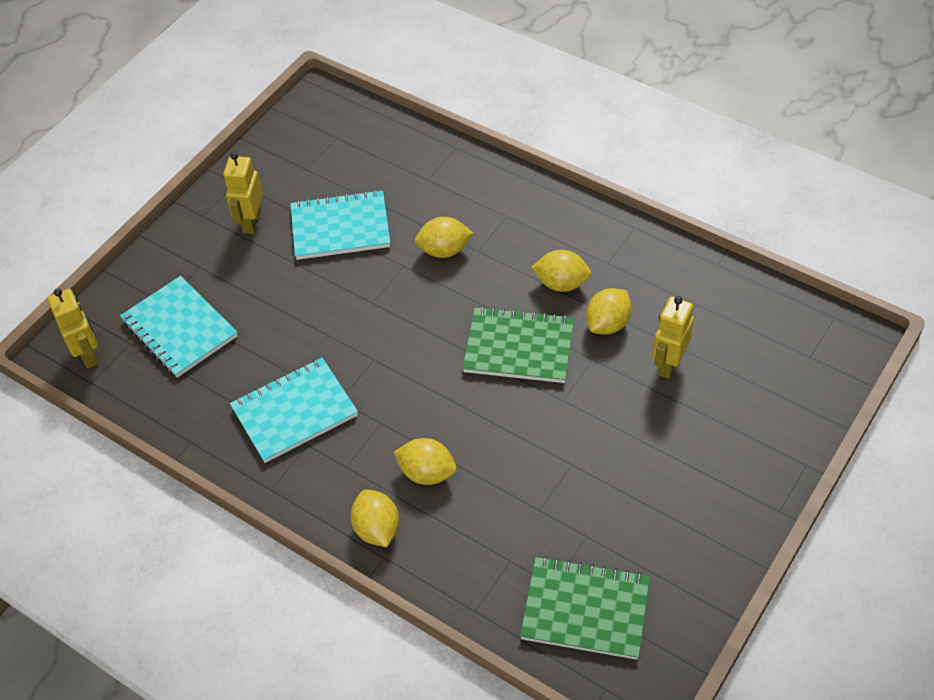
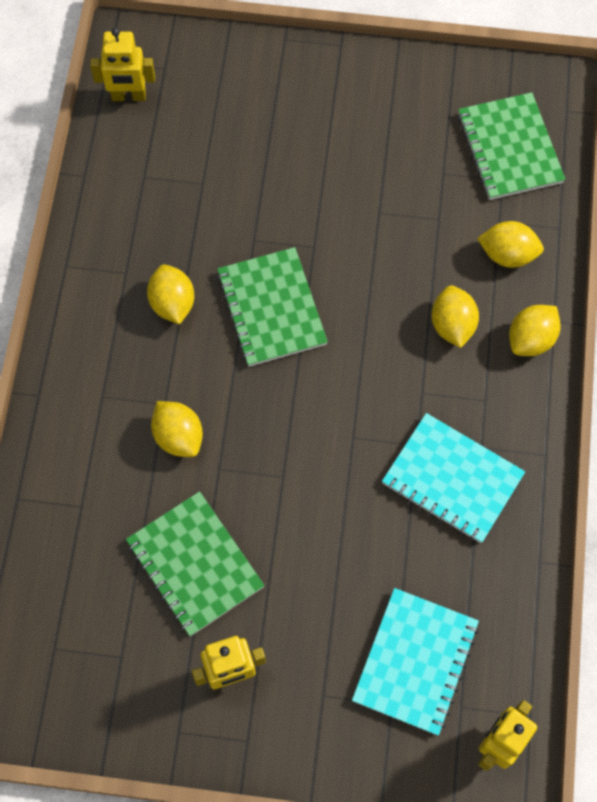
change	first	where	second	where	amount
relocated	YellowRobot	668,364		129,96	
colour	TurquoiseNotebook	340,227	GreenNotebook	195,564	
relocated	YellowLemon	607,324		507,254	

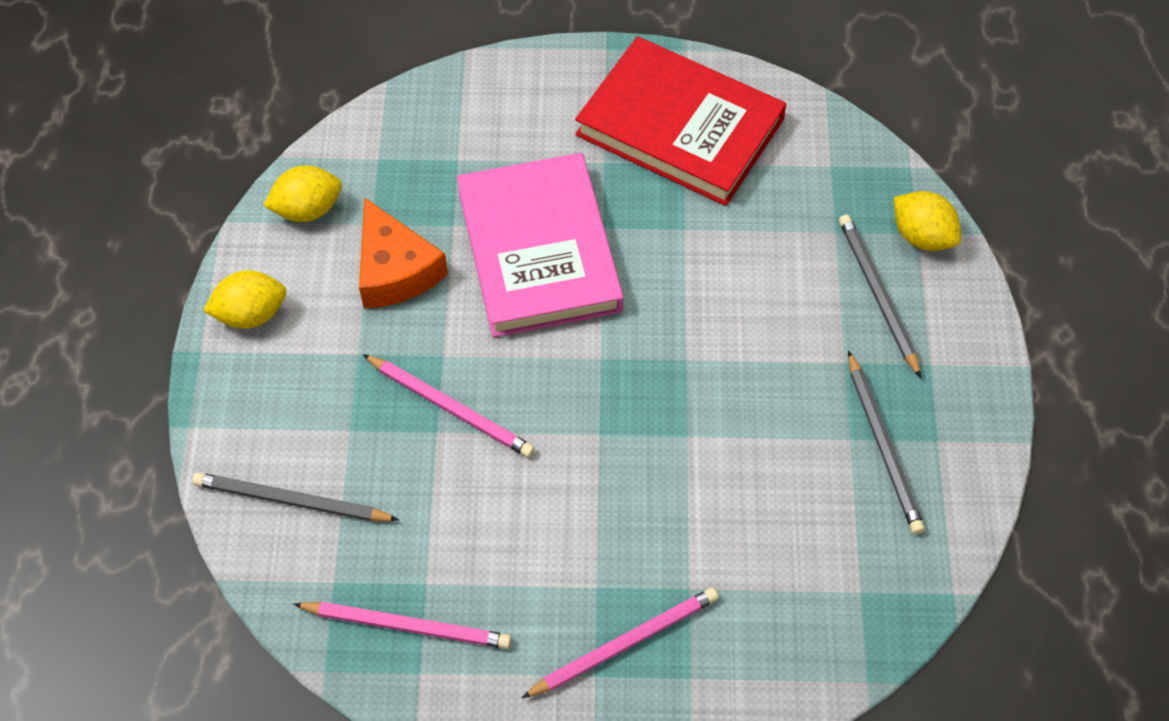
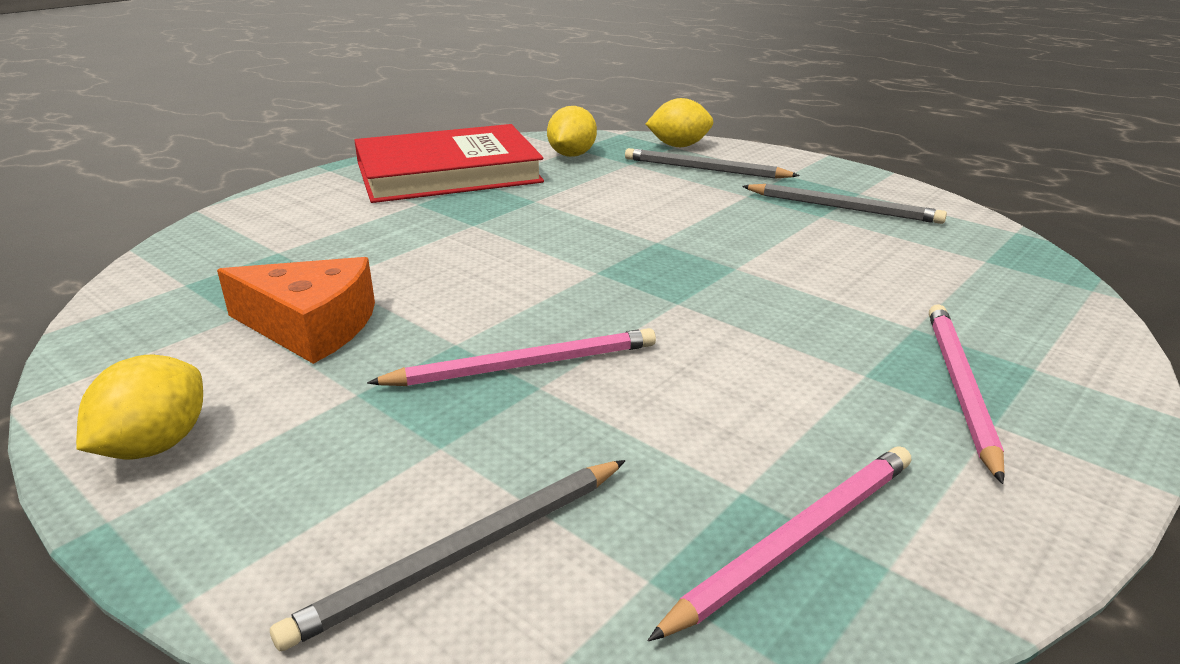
change	first	where	second	where	amount
relocated	YellowLemon	308,210		572,155	
missing	PinkBook	539,250			

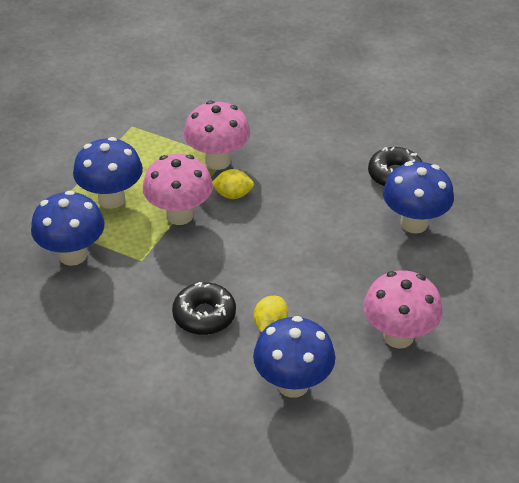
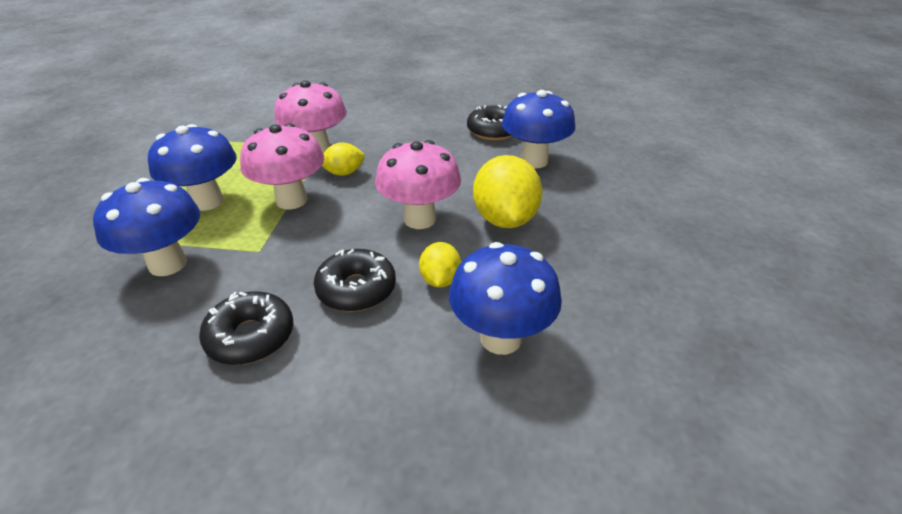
change	first	where	second	where	amount
appeared			BlackDonut	250,337	
relocated	PinkMushroom	398,336		420,219	
appeared			YellowLemon	504,219	

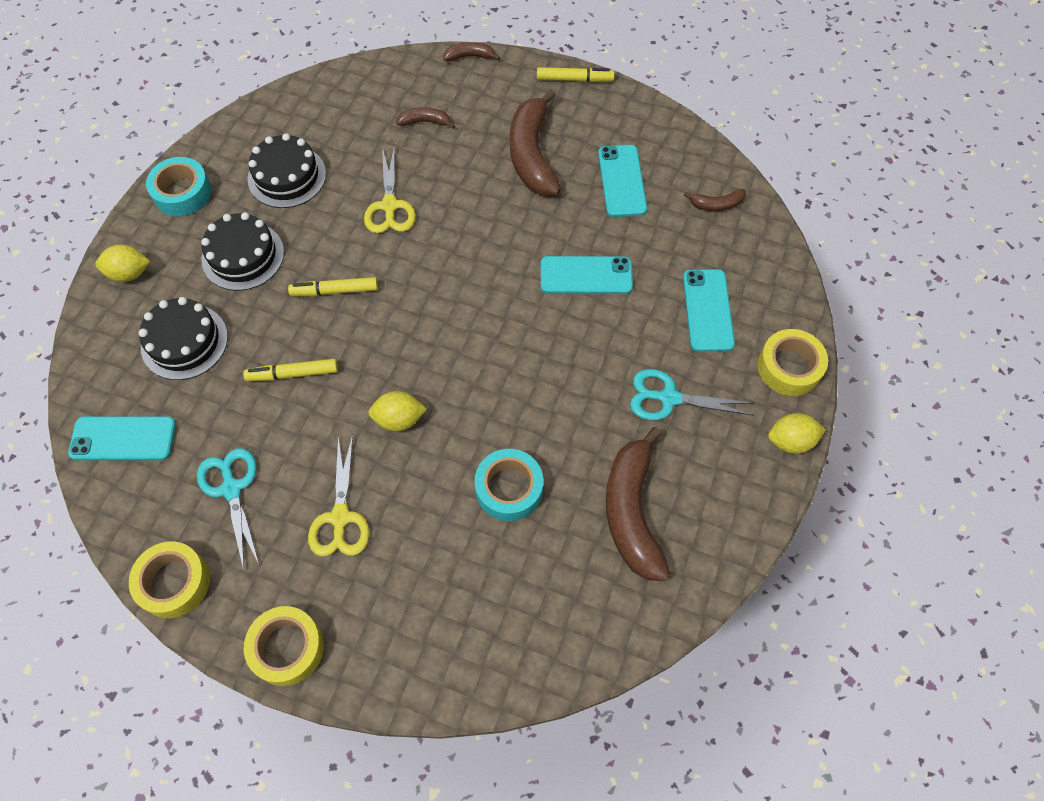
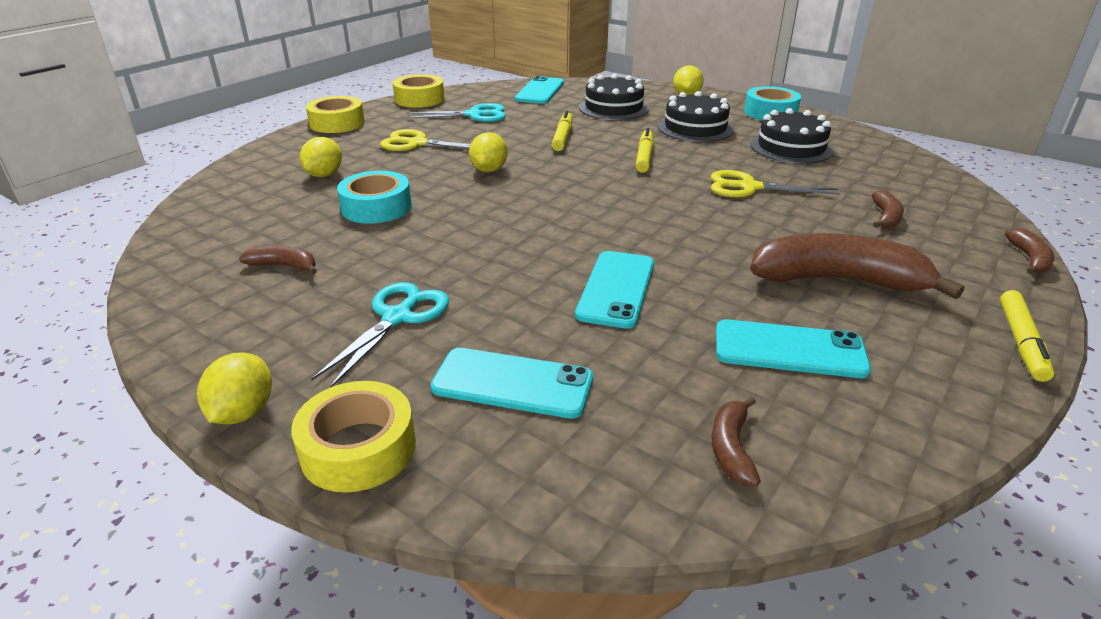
change	first	where	second	where	amount
size	BrownBanana	632,512		284,266	x0.46
appeared			YellowLemon	324,175	

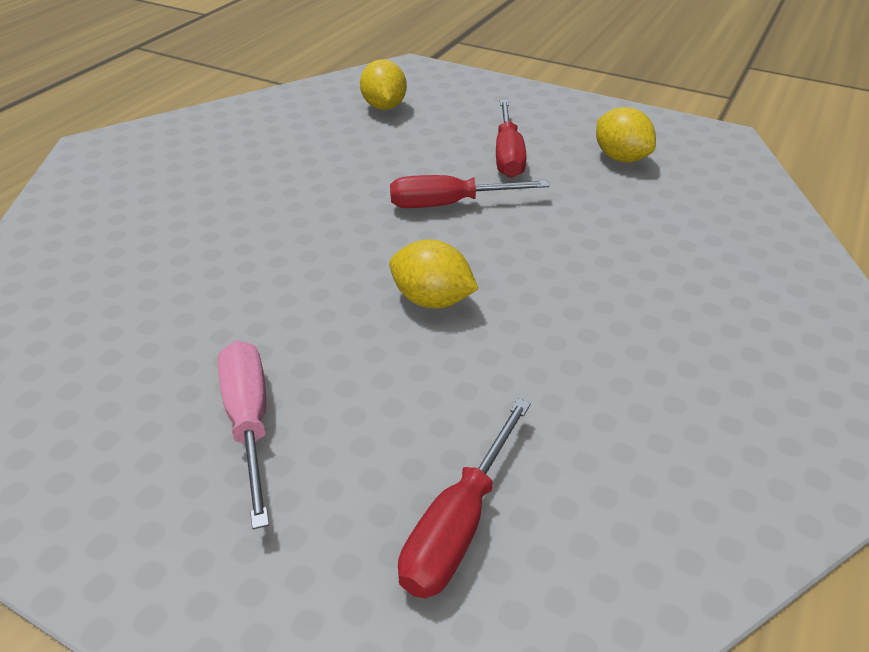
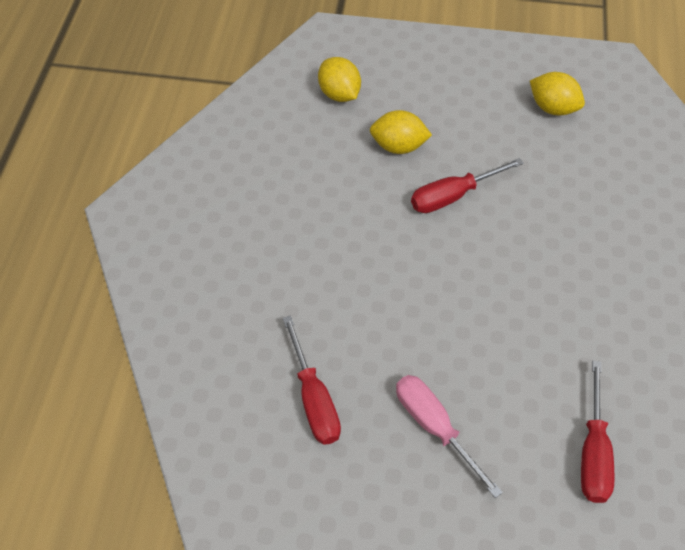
change	first	where	second	where	amount
relocated	RedScrewdriver	508,155		314,399	
relocated	YellowLemon	432,300		398,146	

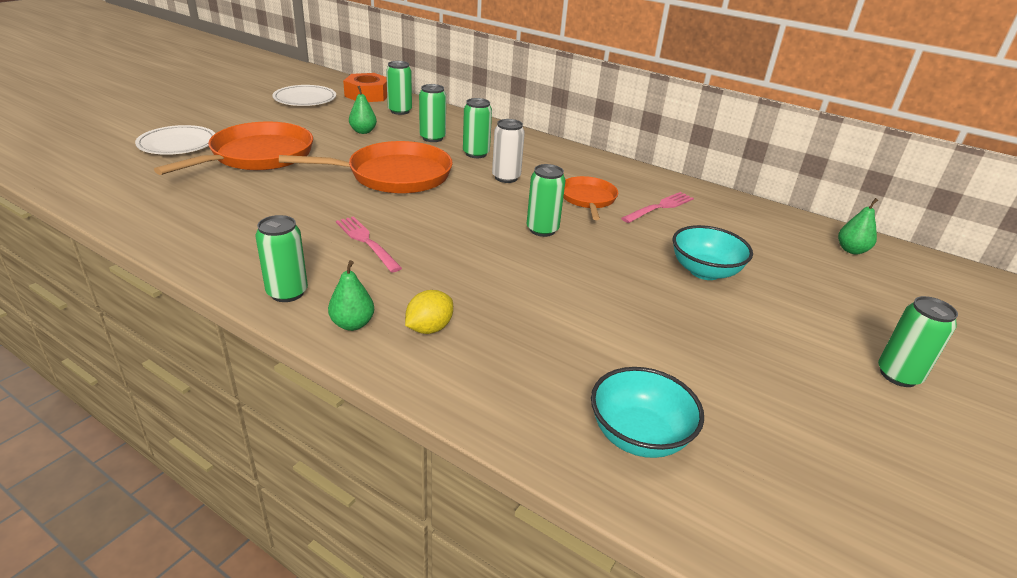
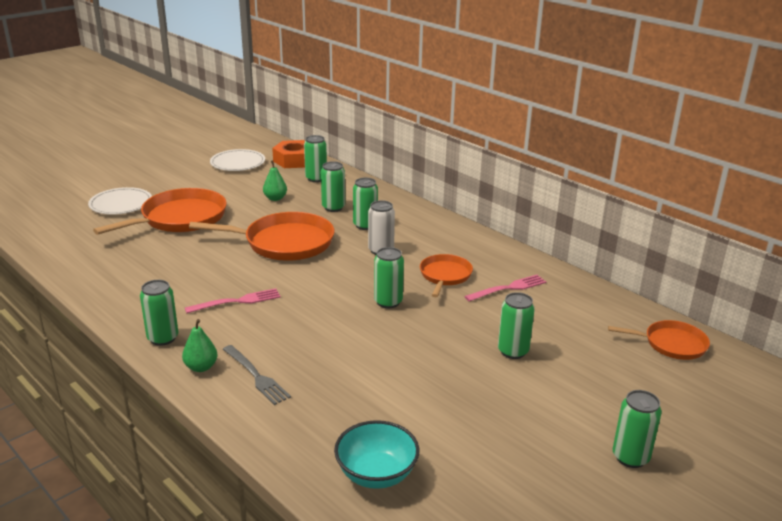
change	first	where	second	where	amount
spun	PinkFork	366,242		237,301	90 degrees clockwise
exchanged	YellowLemon	429,328	GreyFork	256,376	
exchanged	TurquoiseBowl	704,271	GreenCan	513,351	
exchanged	GreenPear	851,250	OrangePan	671,344	

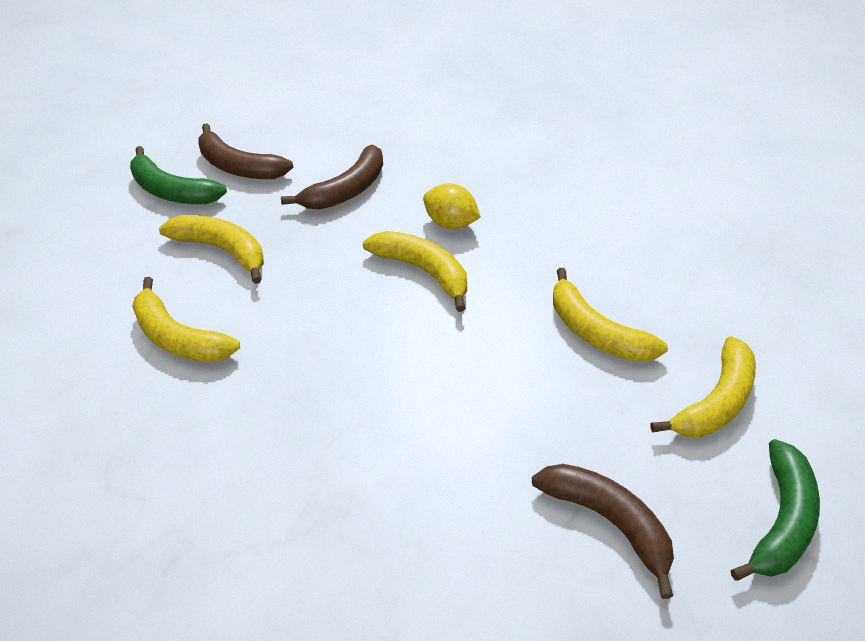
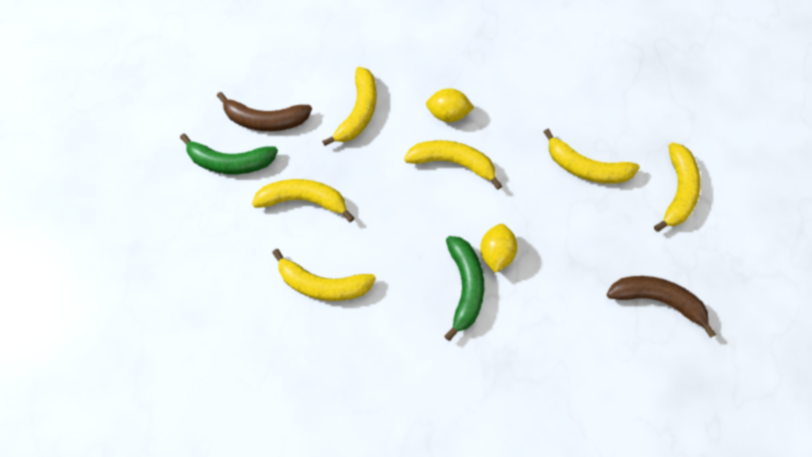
change	first	where	second	where	amount
colour	BrownBanana	346,190	YellowBanana	358,112	
relocated	GreenBanana	781,521		465,287	
appeared			YellowLemon	496,254	

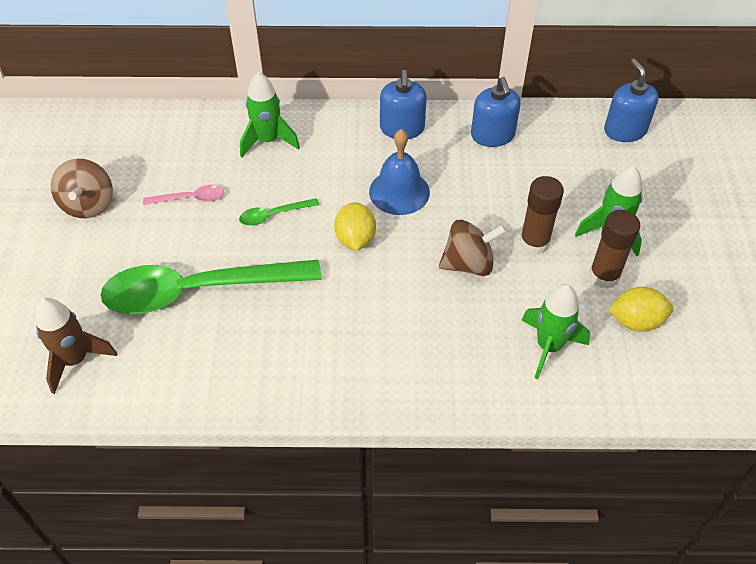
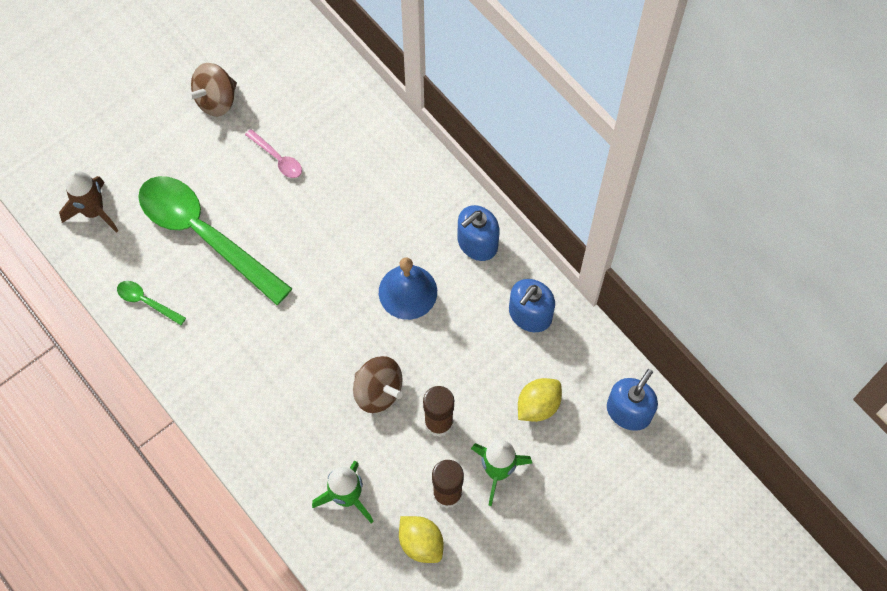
change	first	where	second	where	amount
relocated	GreenSpoon	273,215		146,302	
relocated	YellowLemon	355,239		538,405	
missing	GreenRocket	268,141			

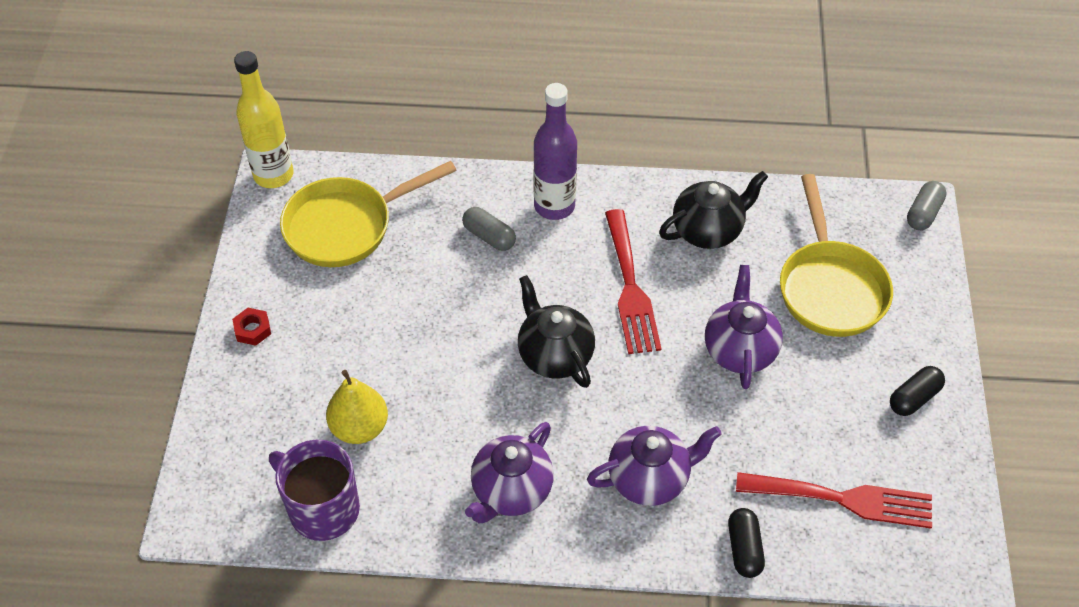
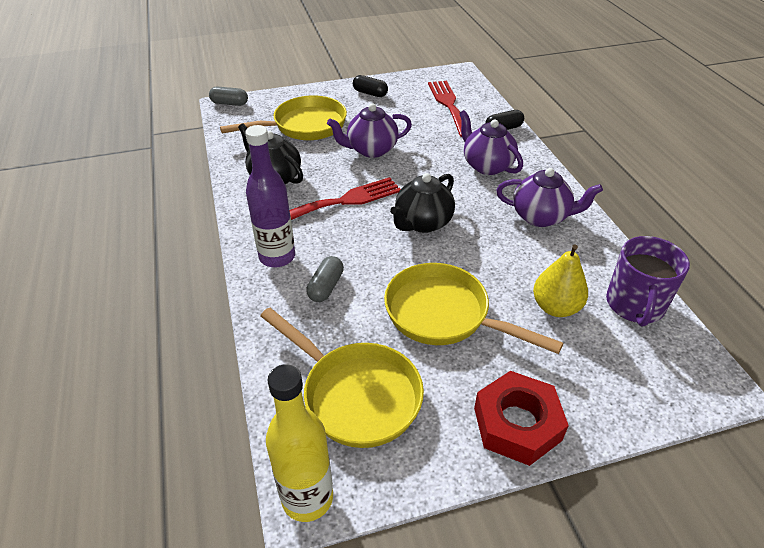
change	first	where	second	where	amount
appeared			YellowPan	444,315	
size	RedNut	252,330		517,424	x2.16

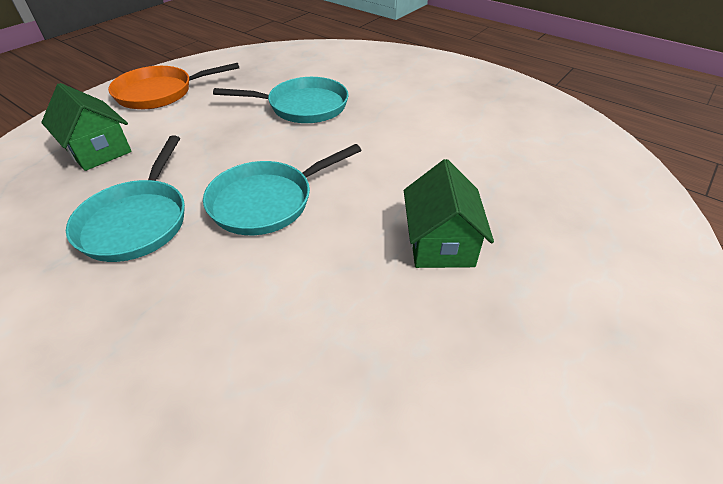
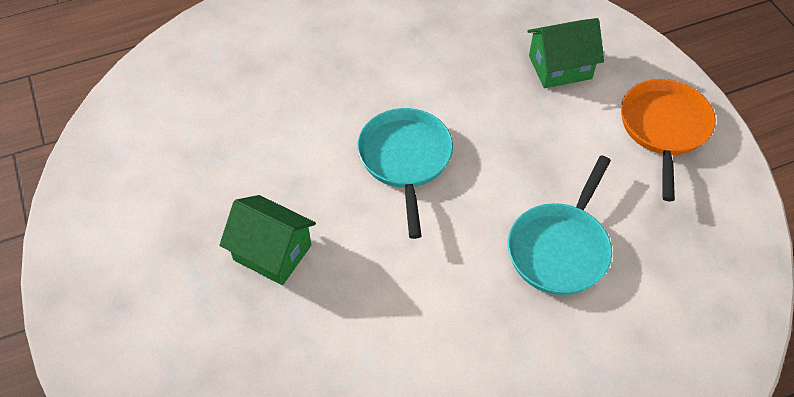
change	first	where	second	where	amount
missing	TurquoisePan	137,221			

